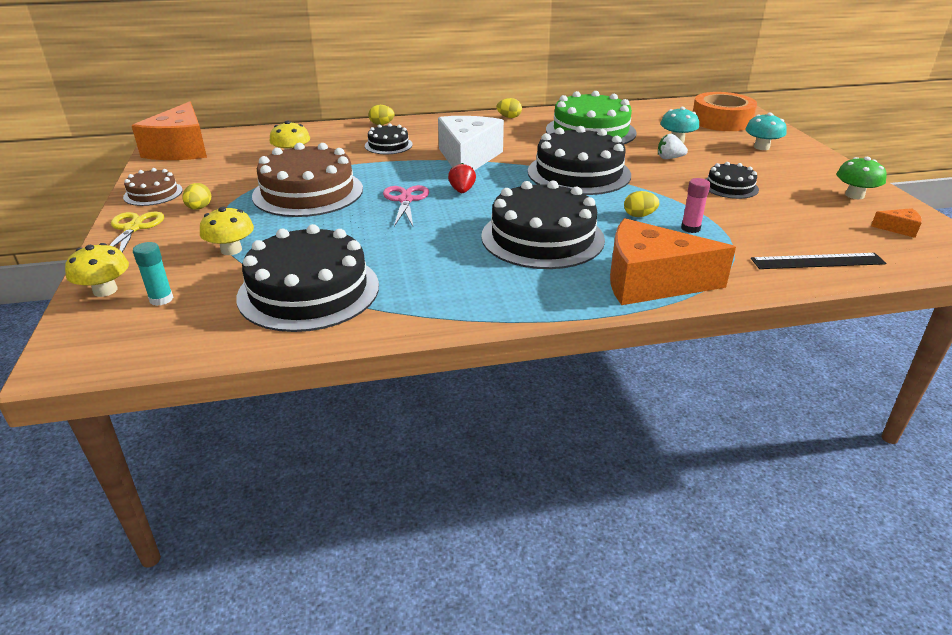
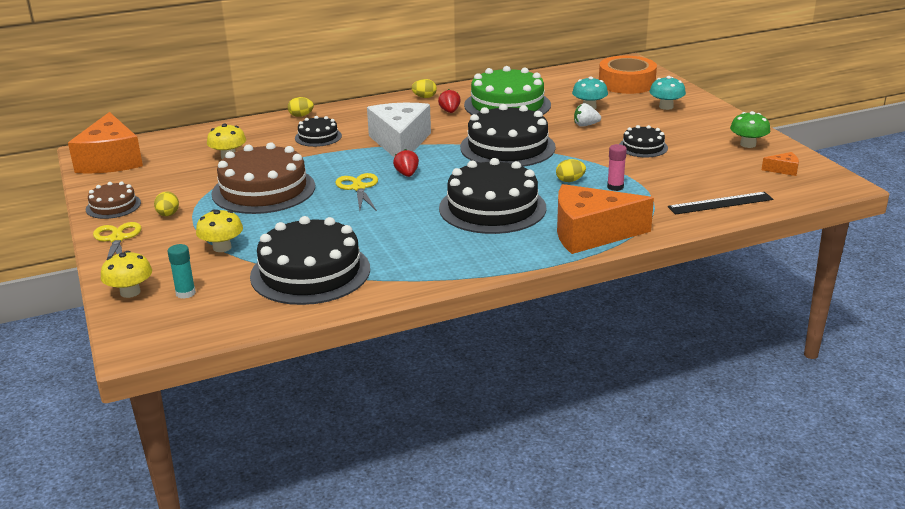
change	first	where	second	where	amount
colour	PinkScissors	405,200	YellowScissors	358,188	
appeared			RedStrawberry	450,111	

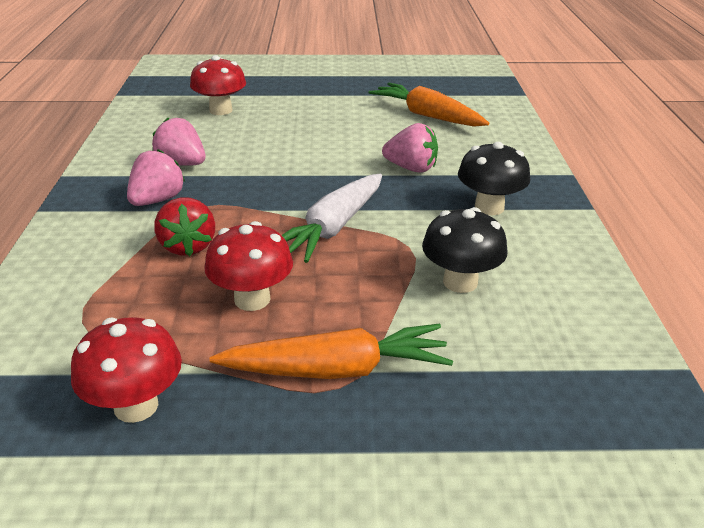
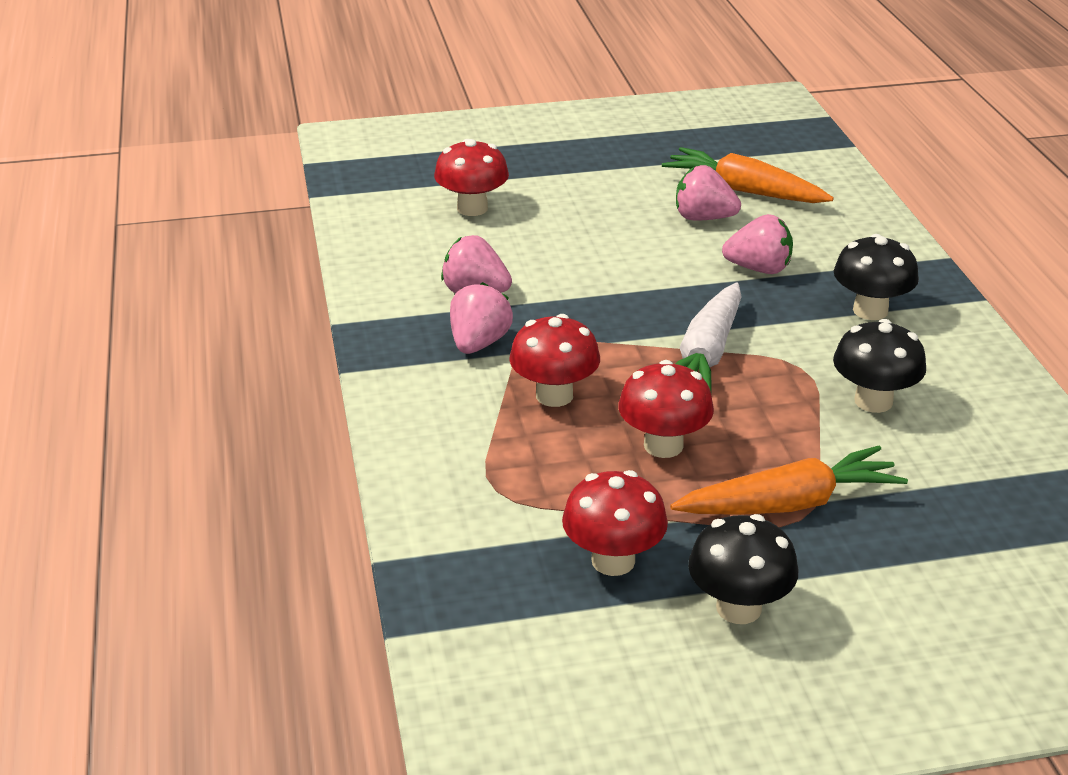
change	first	where	second	where	amount
exchanged	RedStrawberry	188,246	RedMushroom	554,395	
appeared			PinkStrawberry	703,218	
appeared			BlackMushroom	738,608	

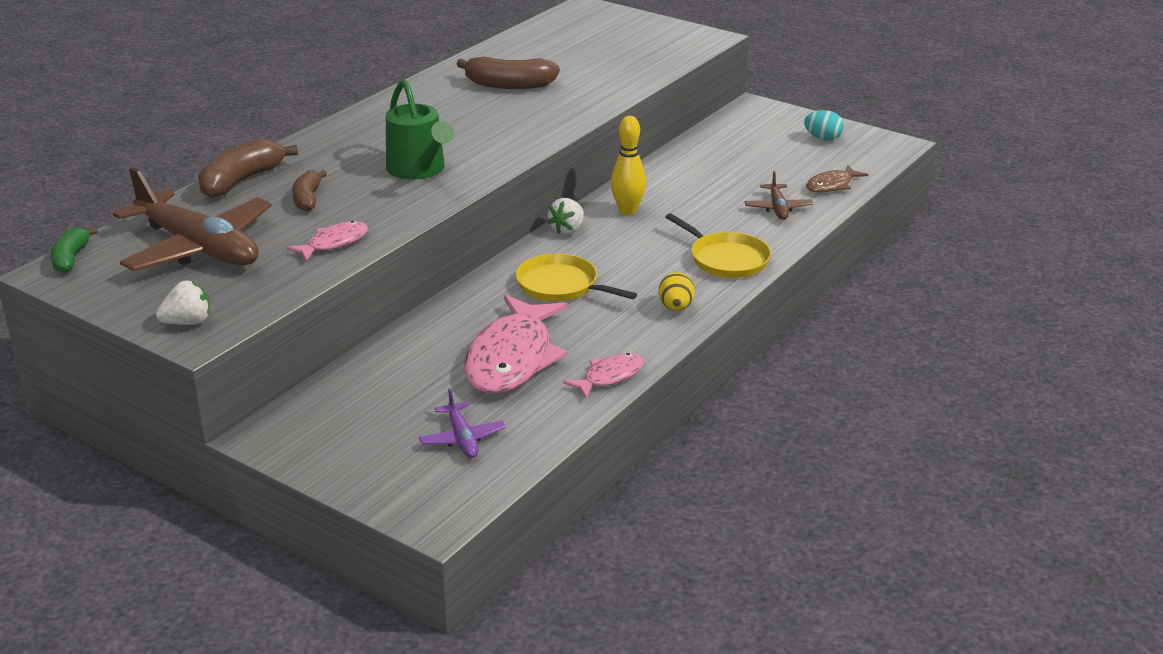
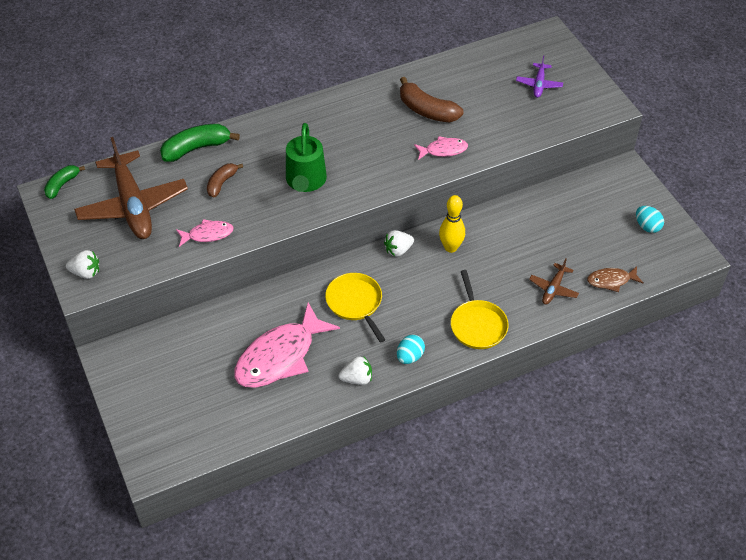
change	first	where	second	where	amount
colour	BrownBanana	241,181	GreenBanana	196,148	
appeared			WhiteStrawberry	357,379	
colour	YellowEgg	676,308	TurquoiseEgg	410,356	
relocated	PinkFish	609,377		443,150	
relocated	PurplePlane	462,439		539,84	

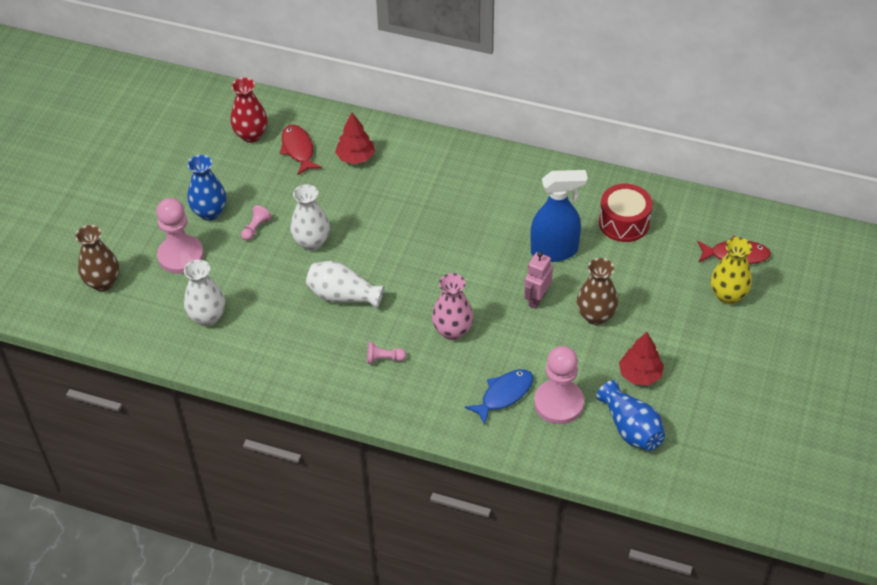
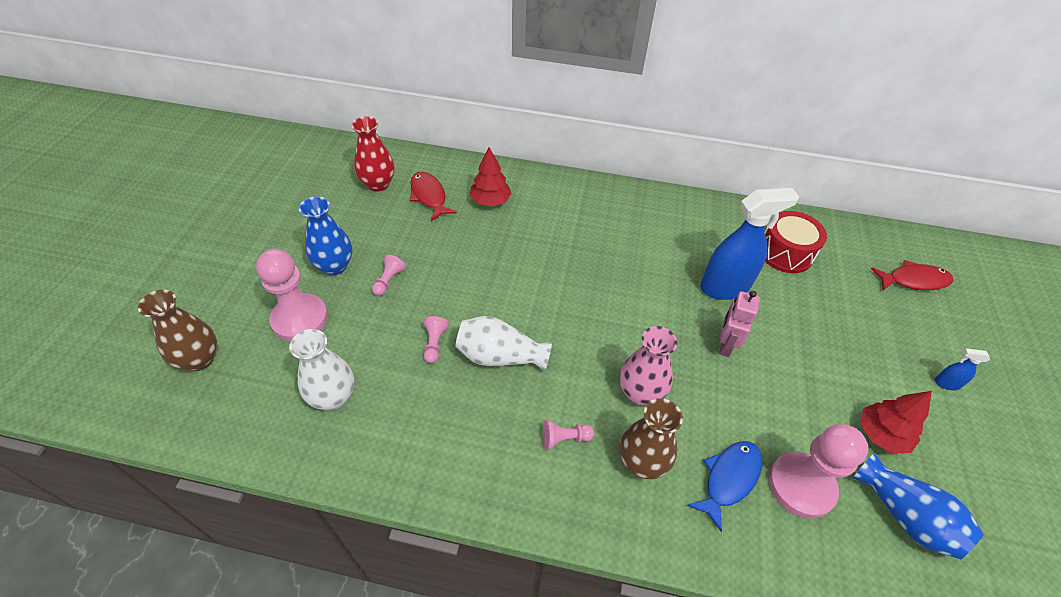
change	first	where	second	where	amount
appeared			PinkPawn	434,344	
relocated	BrownVase	595,316		642,462	
appeared			BlueSprayBottle	946,383	
missing	WhiteVase	311,242			
missing	YellowVase	728,295			

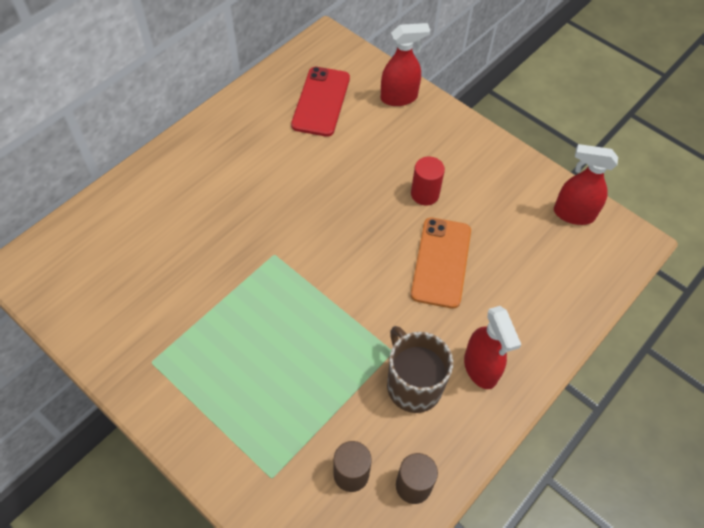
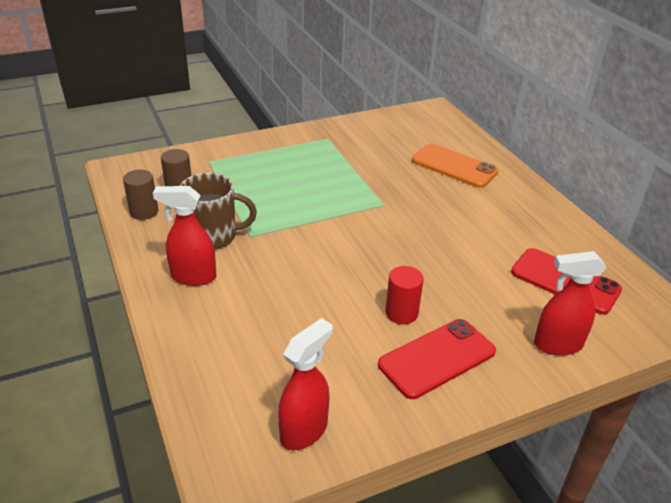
change	first	where	second	where	amount
appeared			RedPhone	437,358	
relocated	OrangePhone	441,262		454,166	
spun	RedSprayBottle	399,98		557,345	75 degrees clockwise

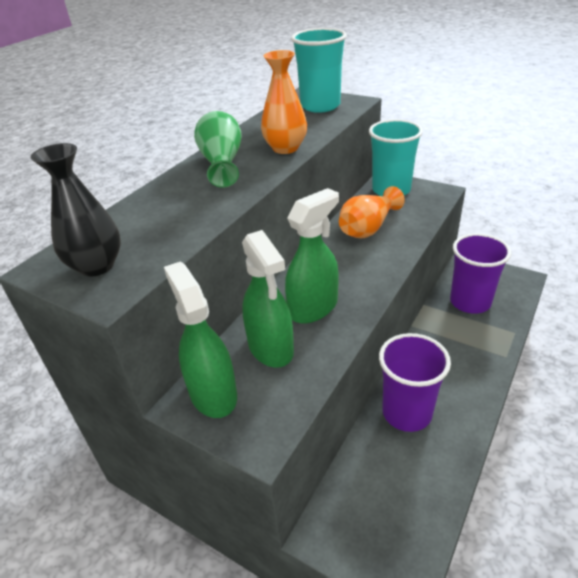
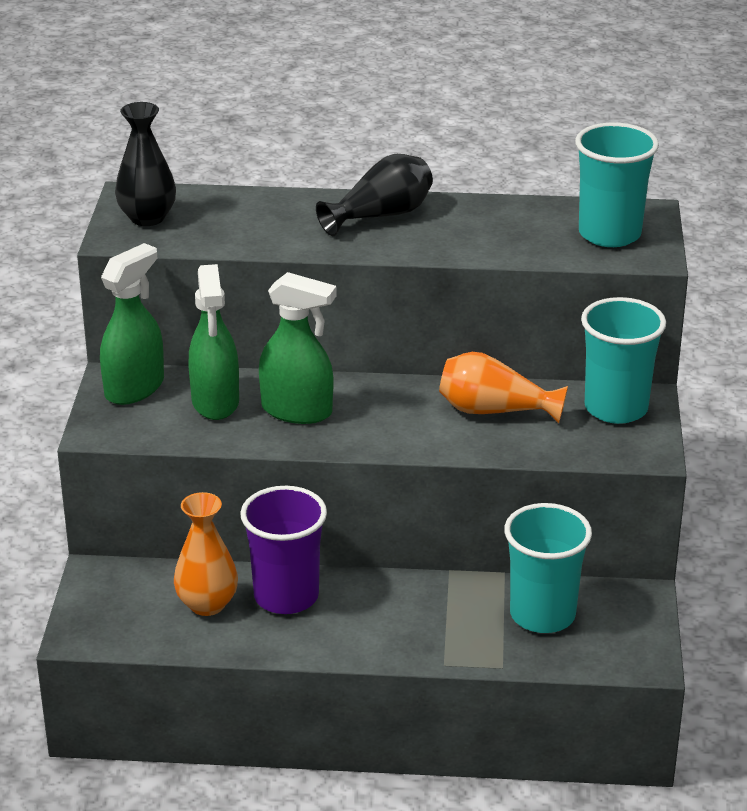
change	first	where	second	where	amount
relocated	OrangeVase	285,148		207,604	
spun	GreenSprayBottle	271,348		215,402	45 degrees counterclockwise
colour	GreenVase	222,164	BlackVase	381,216	
colour	PurpleCup	470,302	TurquoiseCup	542,615	

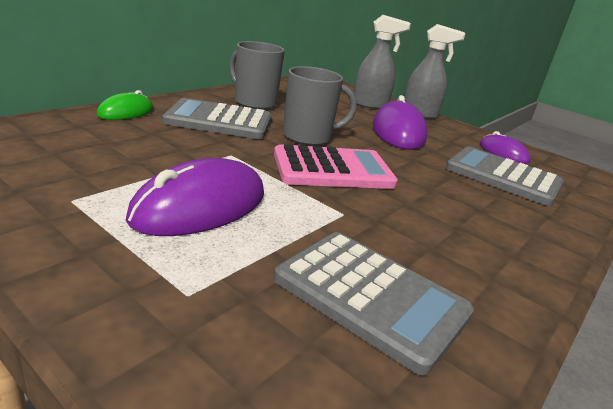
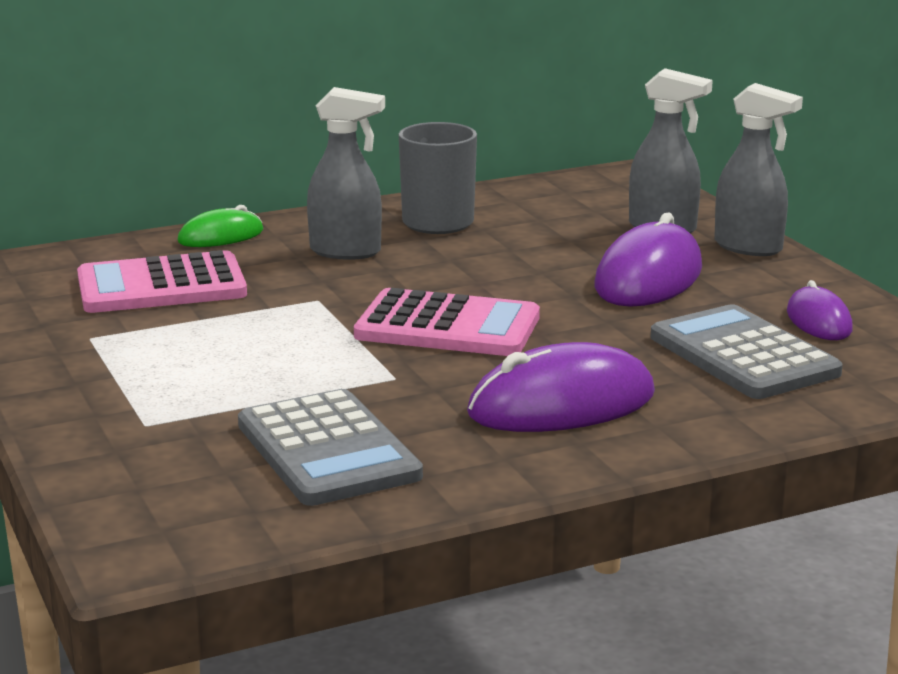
change	first	where	second	where	amount
appeared			PinkCalculator	161,286	
exchanged	GreyCalculator	219,121	GreySprayBottle	346,252	
relocated	PurpleMouse	200,206		561,404	
missing	GreyMug	308,137			

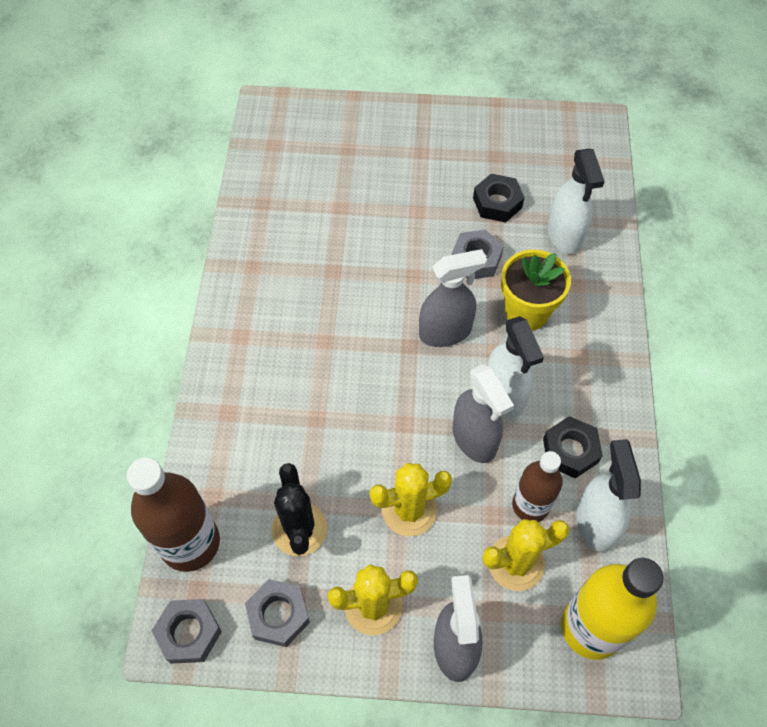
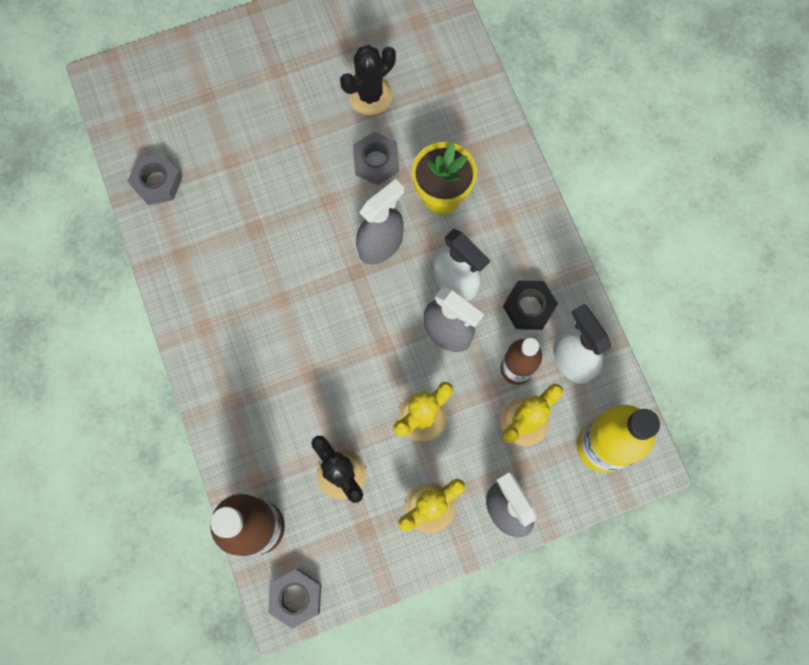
change	first	where	second	where	amount
relocated	GreyNut	278,615		157,182	
exchanged	BlackNut	497,203	BlackCactus	370,95	
missing	WhiteSprayBottle	564,235			

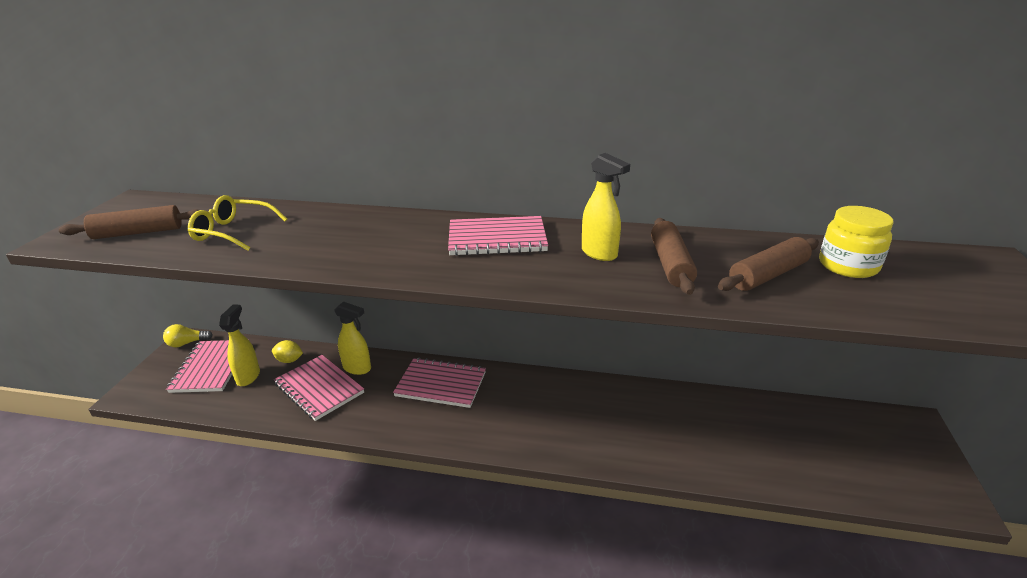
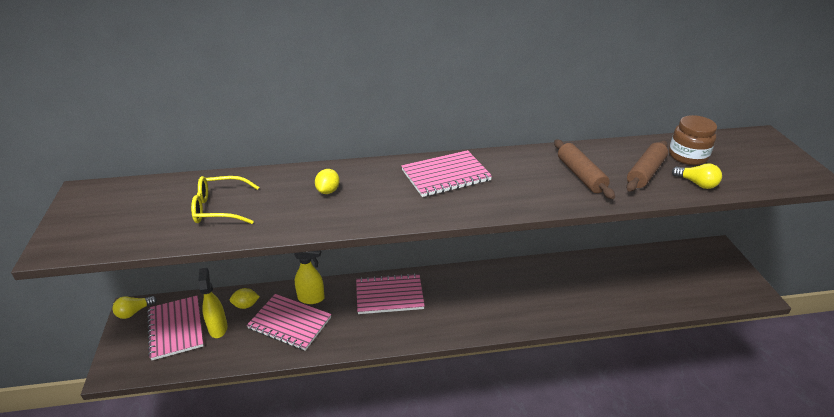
change	first	where	second	where	amount
appeared			YellowLemon	328,191	
colour	YellowJar	848,266	BrownJar	687,156	
appeared			YellowLightBulb	697,183	
missing	BrownRollingPin	138,233			
missing	YellowSprayBottle	599,253			

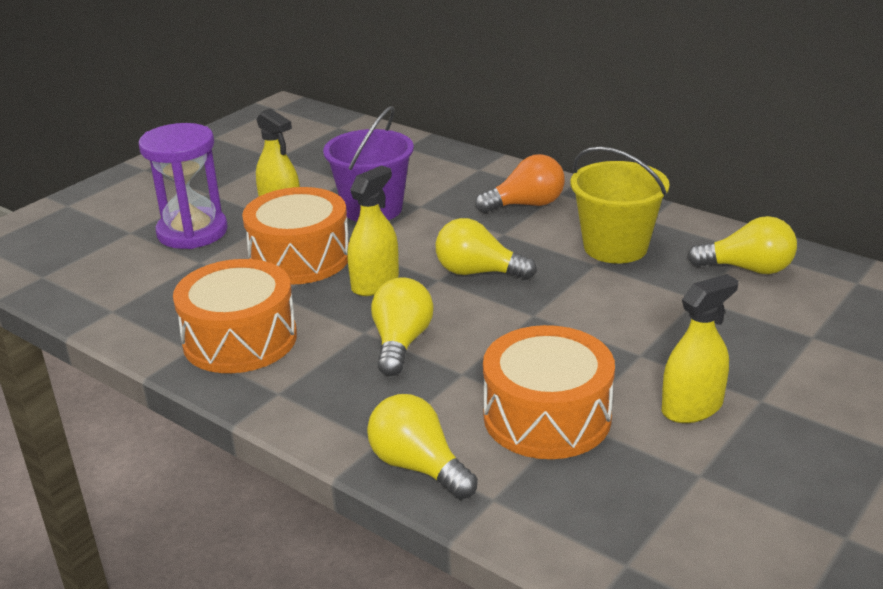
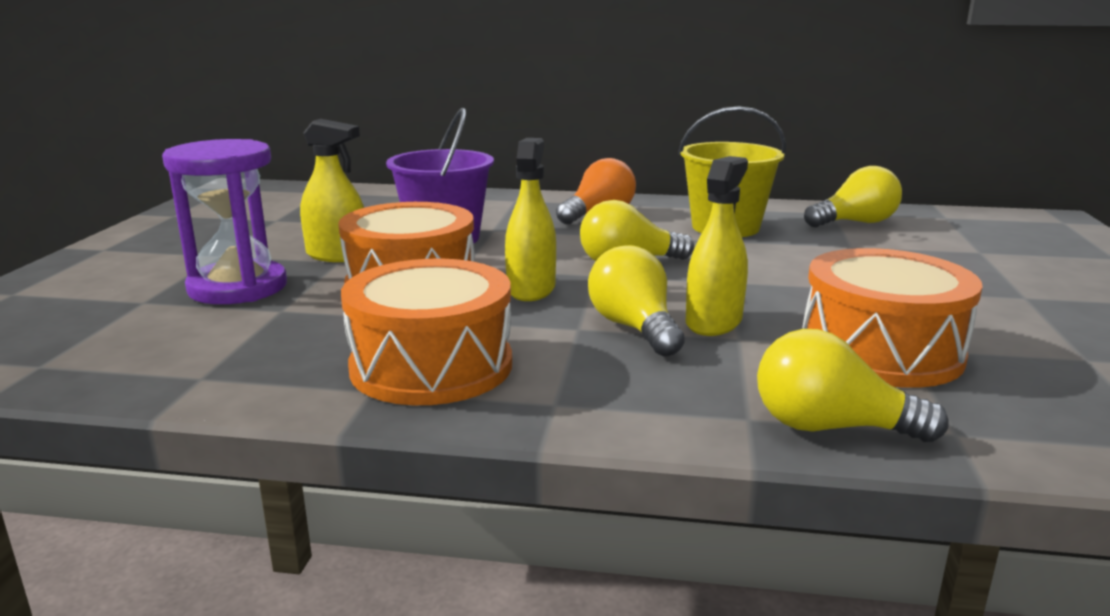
change	first	where	second	where	amount
relocated	YellowSprayBottle	692,407		713,322	

